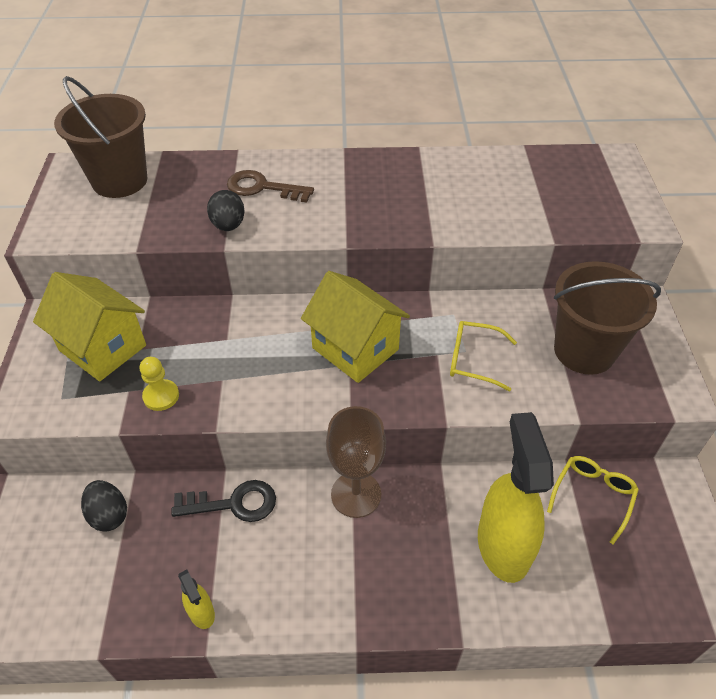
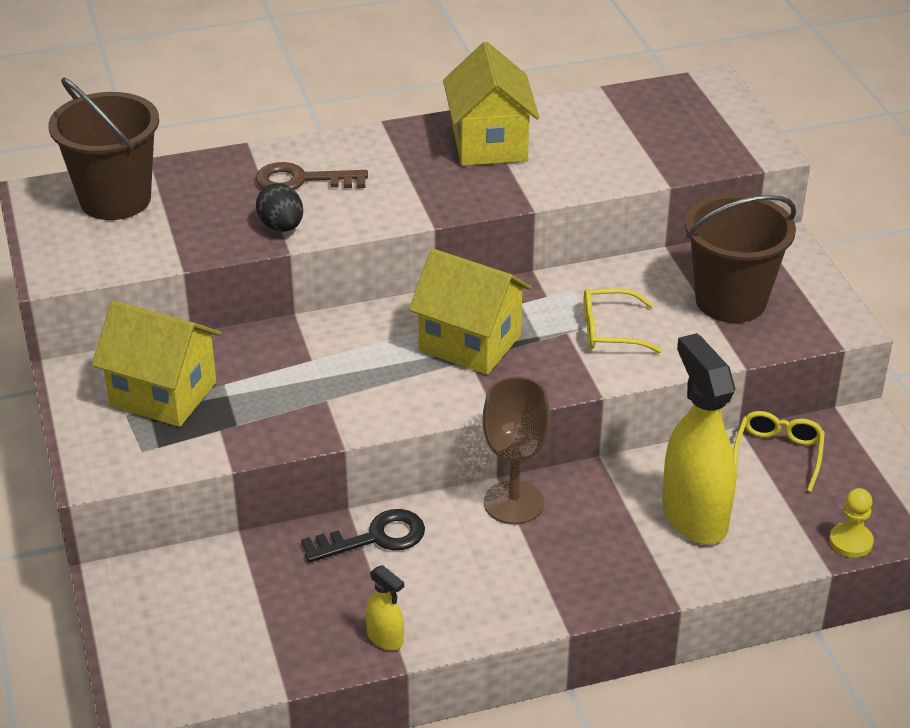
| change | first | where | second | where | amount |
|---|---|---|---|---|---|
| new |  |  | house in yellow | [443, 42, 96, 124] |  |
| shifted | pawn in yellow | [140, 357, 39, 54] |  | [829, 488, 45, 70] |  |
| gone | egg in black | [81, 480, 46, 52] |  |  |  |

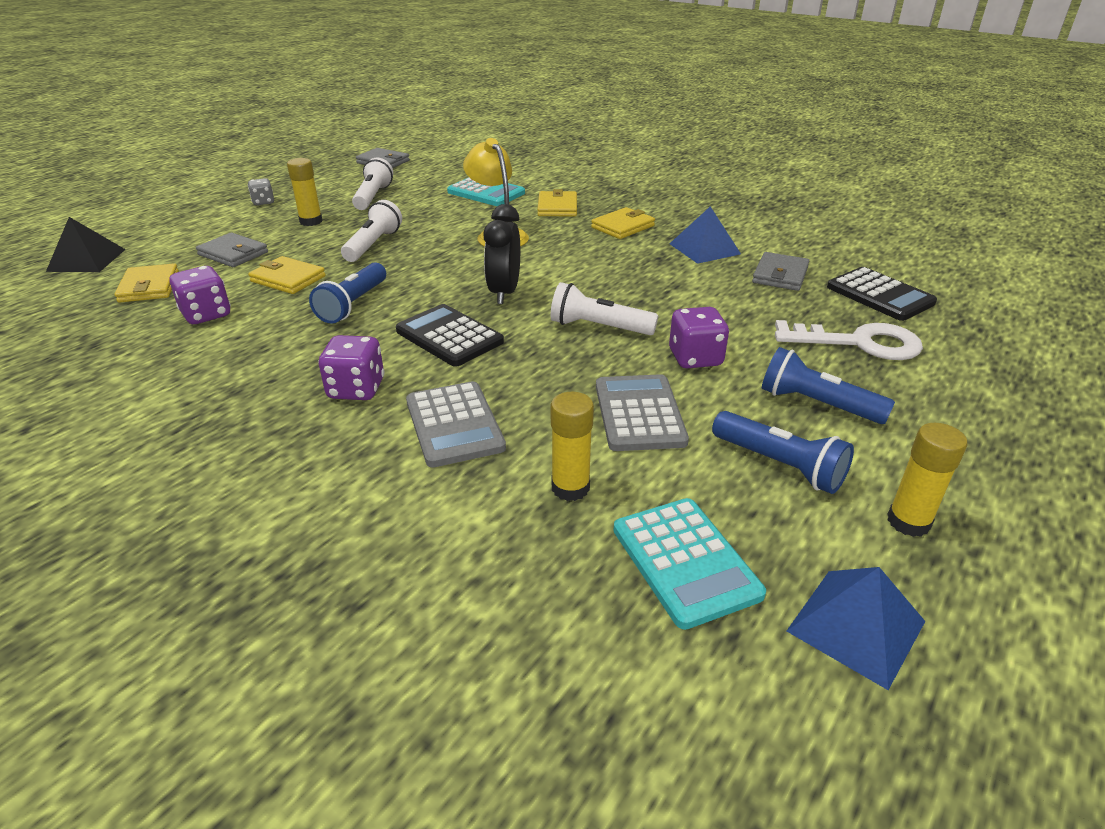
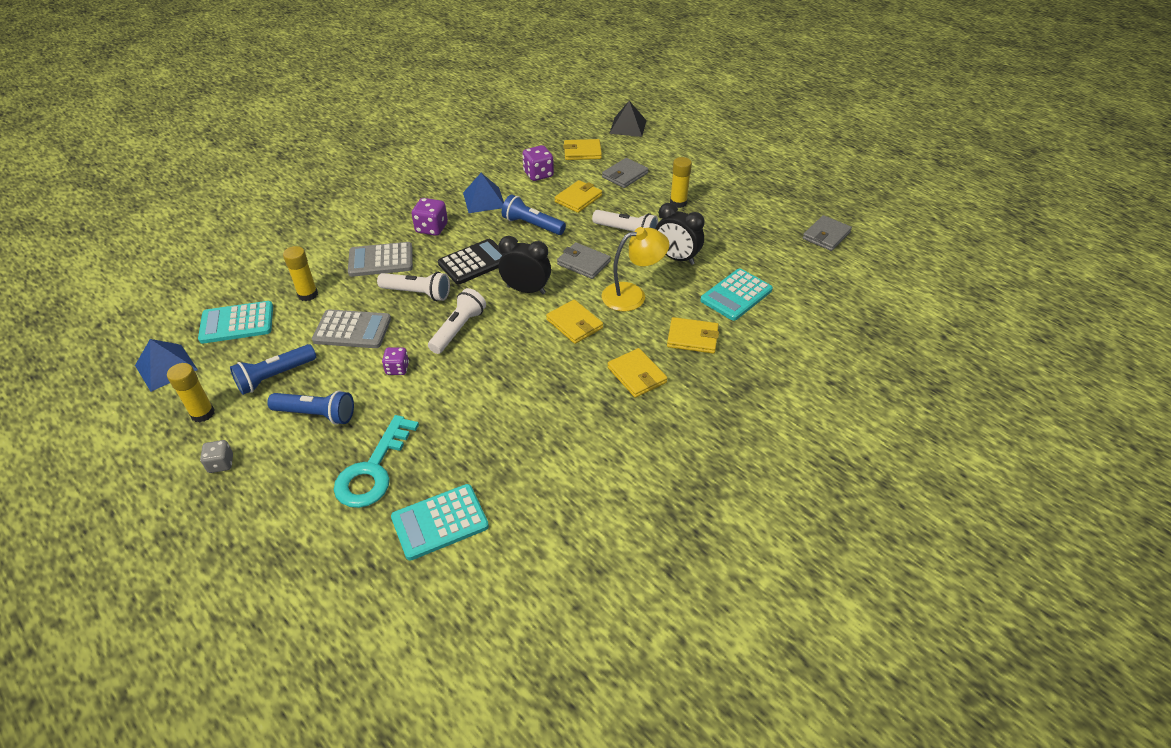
| change | first | where | second | where | amount |
|---|---|---|---|---|---|
| shifted | dice in grey | [248, 178, 26, 27] |  | [200, 440, 33, 33] |  |
| rotated | flashlight in blue | [762, 347, 133, 77] |  | [267, 390, 87, 35] | 60 degrees clockwise |
| repainted | key in white | [775, 320, 148, 40] | key in turquoise | [334, 415, 85, 93] |  |
| shifted | flashlight in white | [352, 157, 41, 53] |  | [377, 272, 73, 29] |  |
| scaled | dice in purple | [669, 307, 60, 61] |  | [382, 347, 27, 28] | x0.65 |
| repainted | calculator in black | [827, 267, 110, 54] | calculator in turquoise | [391, 484, 98, 77] |  |
| shifted | pyramid in blue | [669, 206, 72, 58] |  | [463, 173, 41, 40] |  |
| new |  |  | wallet in yellow | [546, 299, 57, 45] |  |
| shifted | wallet in grey | [752, 252, 57, 39] |  | [557, 242, 54, 37] |  |
| new |  |  | clock in black | [656, 203, 48, 62] |  |

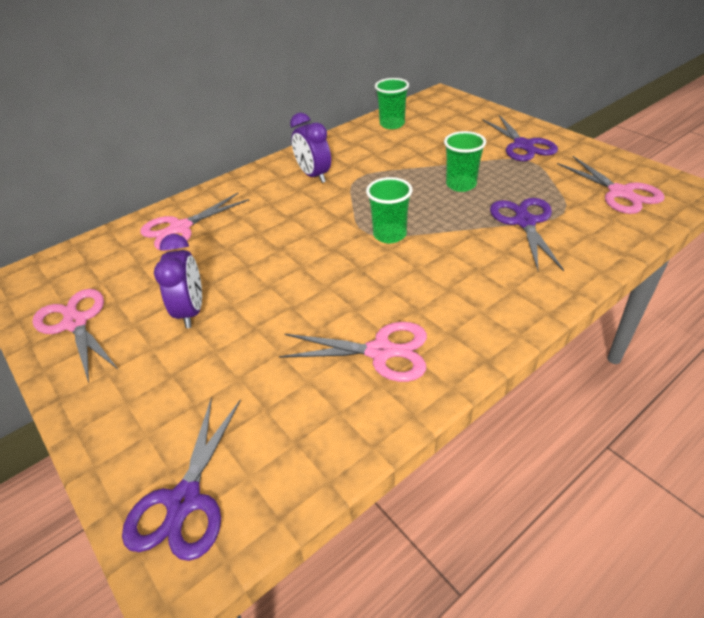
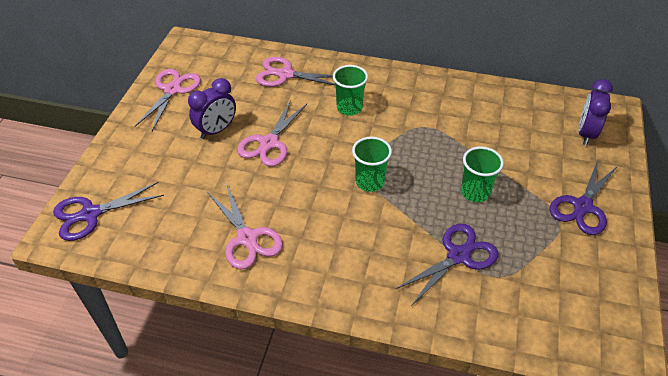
| change | first | where | second | where | amount |
|---|---|---|---|---|---|
| shifted | scissors in pink | [557, 156, 108, 58] |  | [237, 100, 70, 66] |  |
| shifted | cup in green | [375, 78, 34, 51] |  | [333, 65, 35, 51] |  |
| shifted | clock in purple | [290, 113, 41, 70] |  | [578, 79, 35, 66] |  |

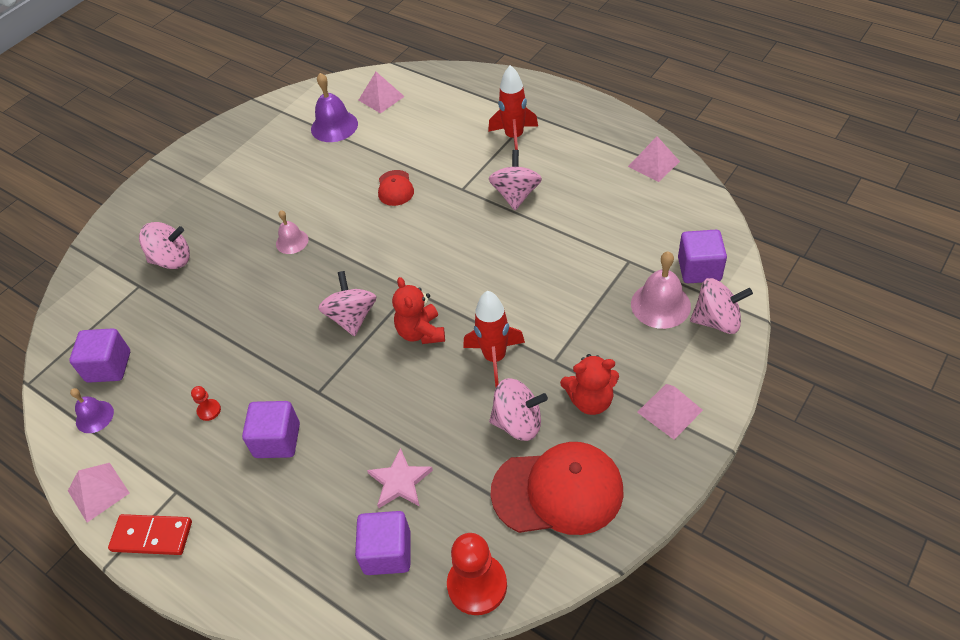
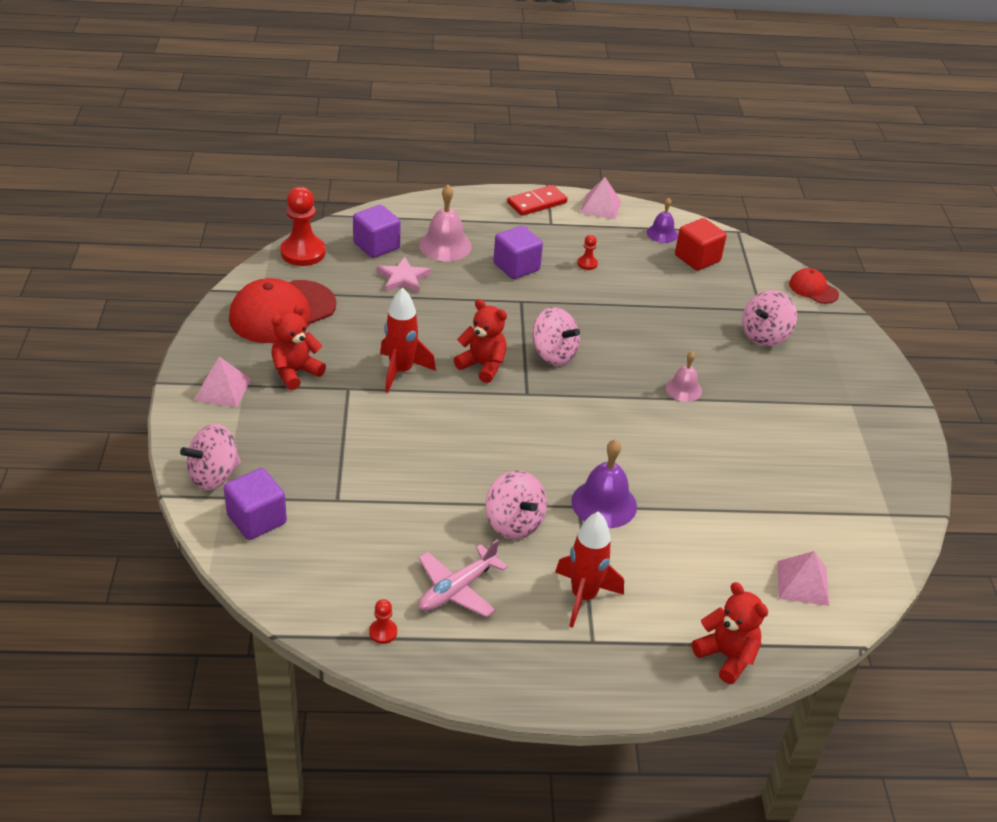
| change | first | where | second | where | amount |
|---|---|---|---|---|---|
| swapped | pyramid in pink | [628, 136, 52, 46] | pawn in red | [369, 599, 28, 45] |  |
| new |  |  | plane in pink | [418, 539, 90, 78] |  |
| shifted | bell in pink | [631, 251, 60, 78] |  | [419, 185, 53, 76] |  |
| shifted | bell in purple | [311, 73, 47, 69] |  | [571, 439, 66, 89] |  |
| repainted | cube in purple | [69, 328, 61, 55] | cube in red | [675, 218, 52, 53] |  |
| new |  |  | teddy bear in red | [692, 582, 76, 102] |  |
| shifted | cap in red | [378, 170, 36, 36] |  | [789, 268, 50, 36] |  |
| gone | spinning top in pink | [489, 378, 59, 63] |  |  |  |

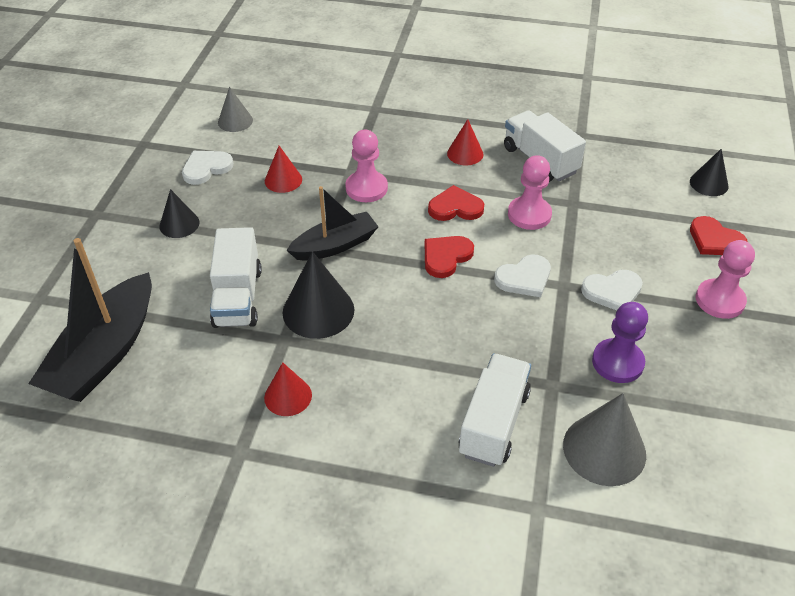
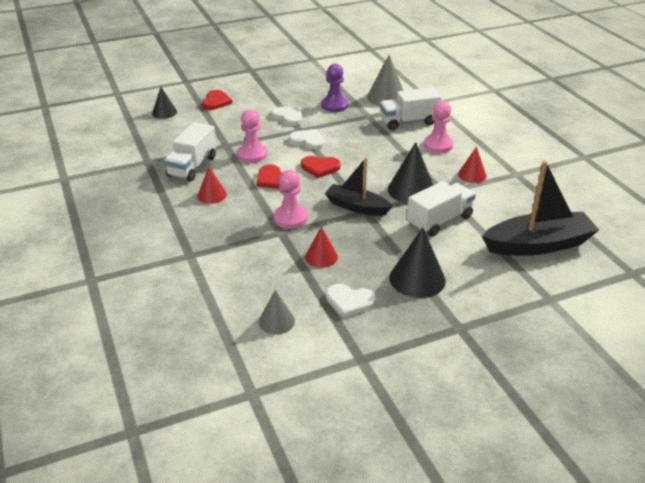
| change | first | where | second | where | amount |
|---|---|---|---|---|---|
| scaled | cone in black | [159, 189, 41, 49] |  | [390, 227, 56, 71] | x1.65 |
| shifted | pawn in pink | [696, 240, 59, 79] |  | [423, 101, 30, 52] |  |

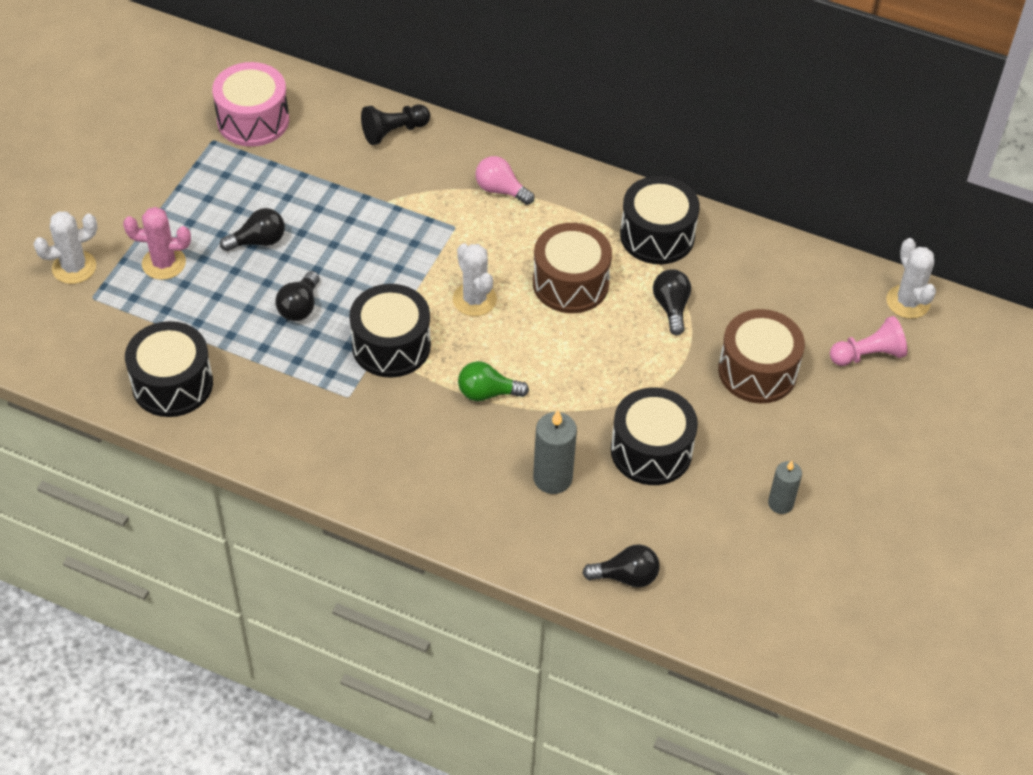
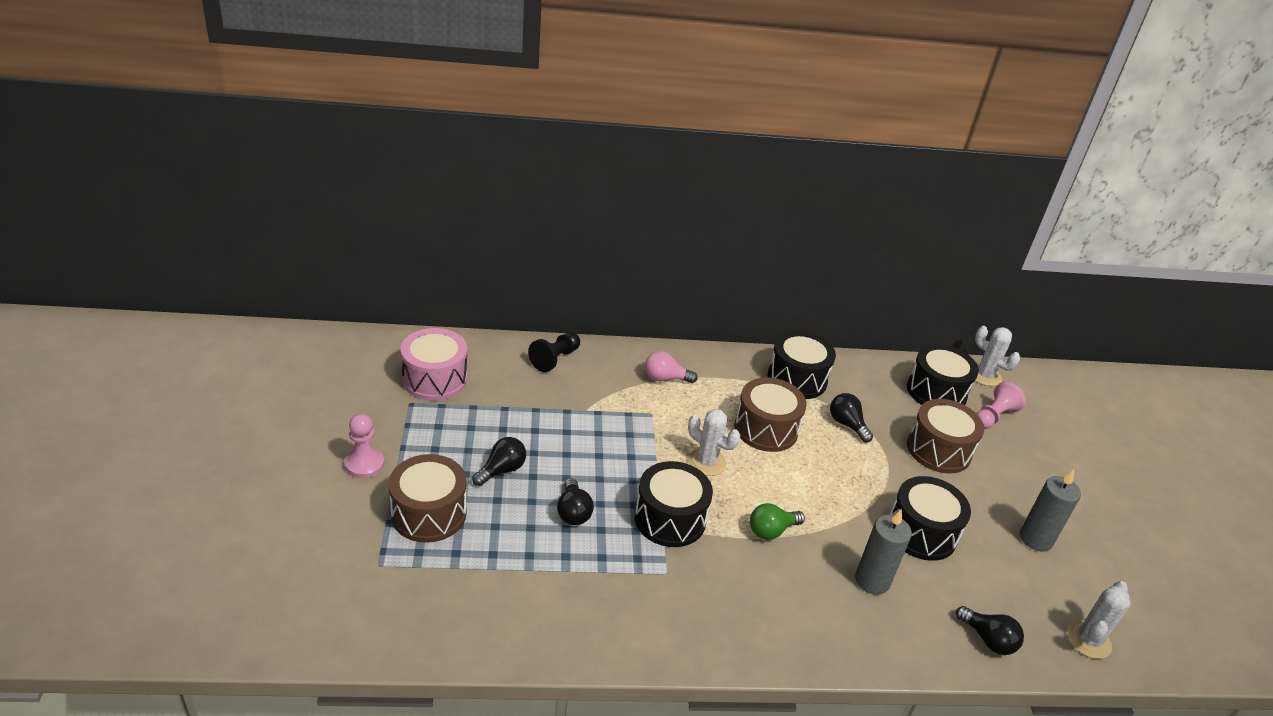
| change | first | where | second | where | amount |
|---|---|---|---|---|---|
| new |  |  | pawn in pink | [345, 413, 39, 65] |  |
| swapped | cactus in pink | [123, 207, 68, 73] | drum in brown | [389, 454, 78, 89] |  |
| shifted | drum in black | [125, 321, 88, 96] |  | [907, 344, 72, 61] |  |
| rotated | light bulb in black | [582, 544, 78, 44] |  | [956, 606, 68, 49] | 75 degrees clockwise |
| scaled | candle in grey | [768, 461, 34, 53] |  | [1020, 470, 61, 81] | x1.54 |
| shifted | cactus in white | [34, 211, 63, 73] |  | [1067, 581, 63, 78] |  |

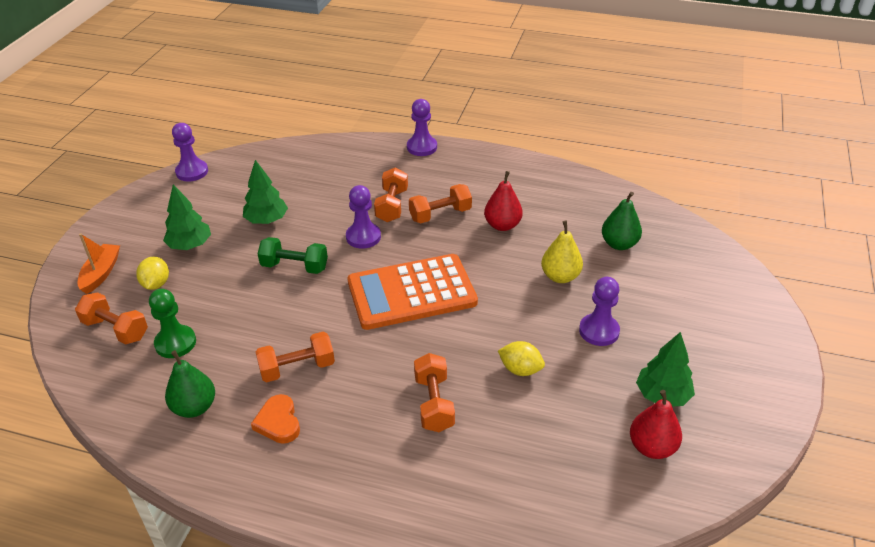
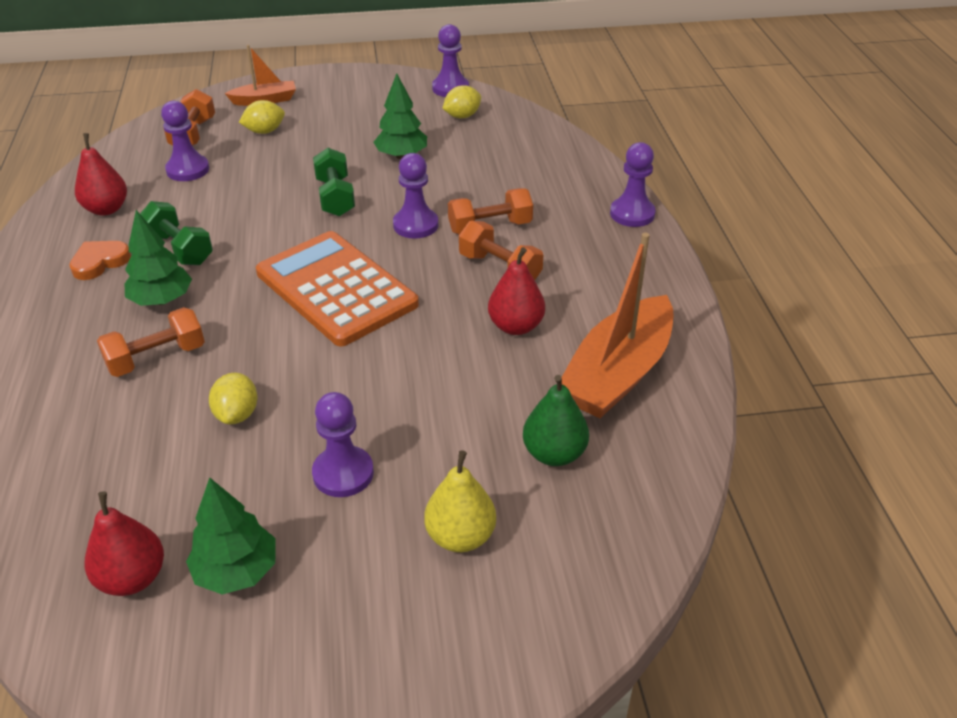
| change | first | where | second | where | amount |
|---|---|---|---|---|---|
| repainted | pear in green | [165, 350, 50, 68] | pear in red | [75, 133, 52, 83] |  |
| shifted | tree in green | [163, 184, 48, 66] |  | [125, 210, 67, 96] |  |
| repainted | dumbbell in orange | [255, 332, 80, 50] | dumbbell in green | [140, 201, 73, 64] |  |
| repainted | pawn in green | [149, 289, 47, 69] | pawn in purple | [161, 101, 48, 80] |  |
| shifted | pear in yellow | [541, 221, 42, 62] |  | [424, 450, 72, 102] |  |
| new |  |  | lemon in yellow | [442, 85, 39, 33] |  |
| new |  |  | boat in orange | [562, 233, 111, 185] |  |

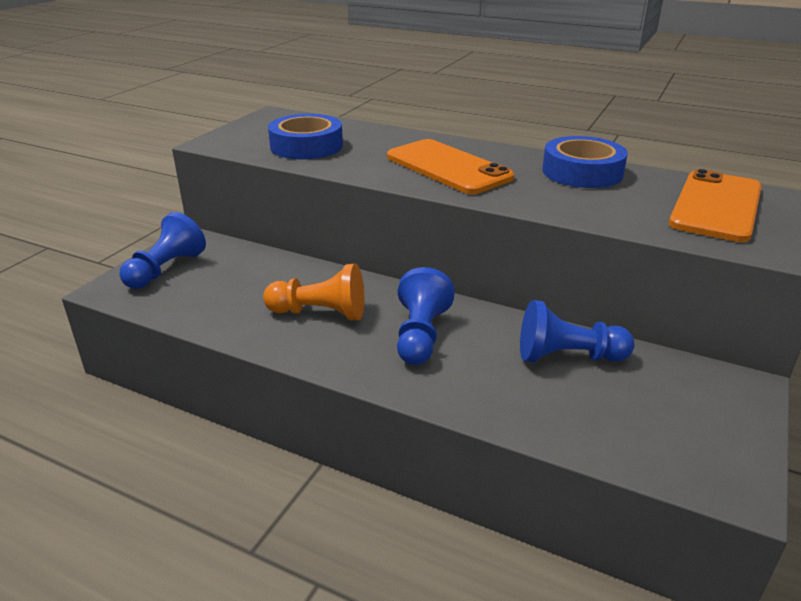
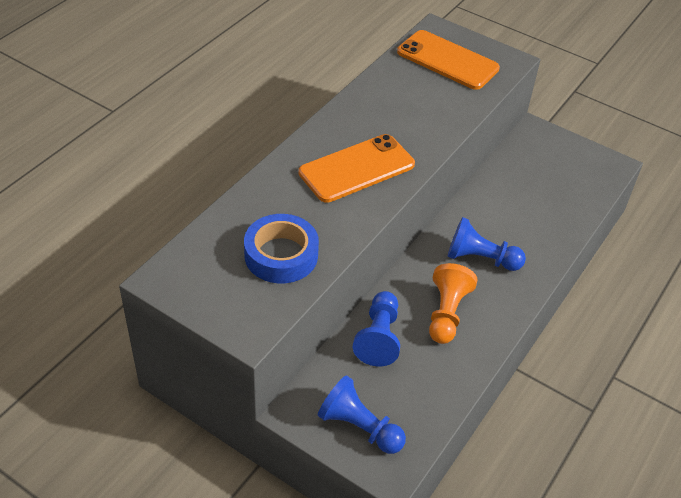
| change | first | where | second | where | amount |
|---|---|---|---|---|---|
| shifted | pawn in blue | [520, 300, 115, 62] |  | [353, 291, 47, 75] |  |
| gone | tape in blue | [542, 136, 86, 52] |  |  |  |

